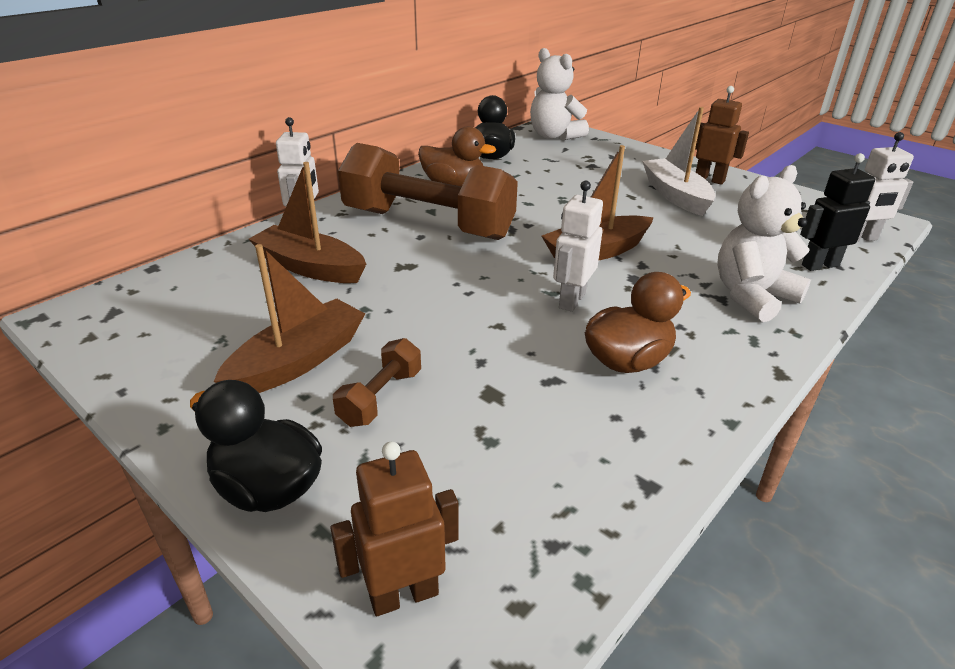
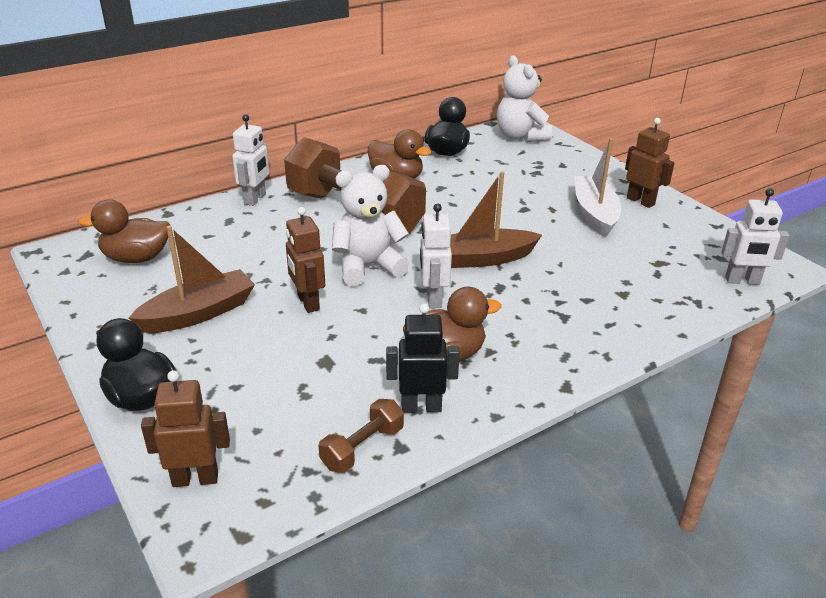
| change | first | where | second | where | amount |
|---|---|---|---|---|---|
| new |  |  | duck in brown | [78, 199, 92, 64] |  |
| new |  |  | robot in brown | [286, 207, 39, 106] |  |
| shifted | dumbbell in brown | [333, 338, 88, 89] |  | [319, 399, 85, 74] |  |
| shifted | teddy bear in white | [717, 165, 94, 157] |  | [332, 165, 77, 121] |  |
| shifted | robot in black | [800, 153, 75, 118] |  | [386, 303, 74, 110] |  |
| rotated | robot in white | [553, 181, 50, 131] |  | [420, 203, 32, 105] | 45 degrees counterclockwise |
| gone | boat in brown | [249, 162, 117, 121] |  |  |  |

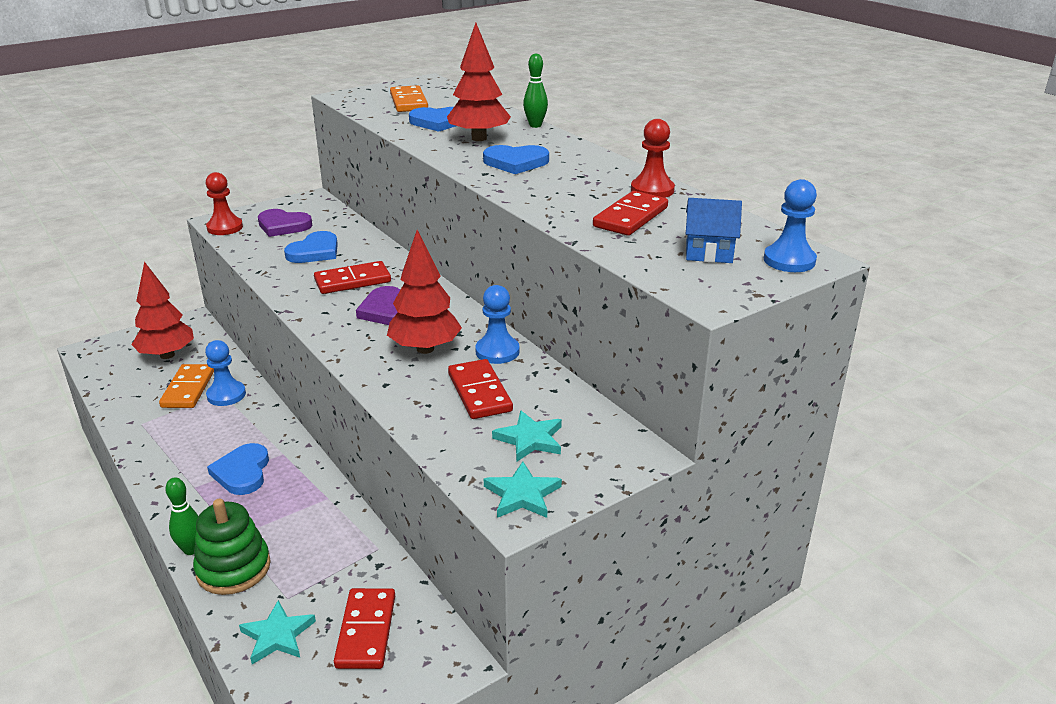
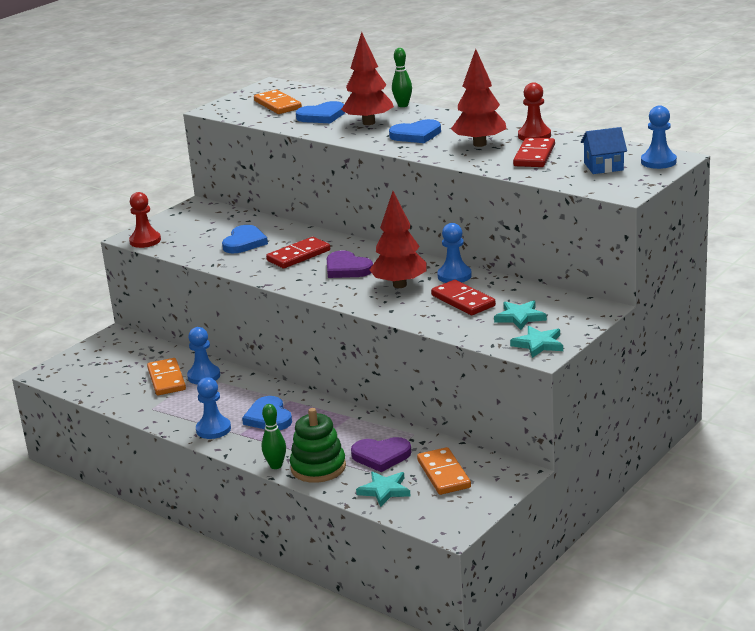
| change | first | where | second | where | amount |
|---|---|---|---|---|---|
| new |  |  | pawn in blue | [196, 377, 35, 62] |  |
| shifted | heart in purple | [258, 209, 54, 28] |  | [351, 437, 61, 35] |  |
| repainted | domino in red | [334, 588, 61, 81] | domino in orange | [417, 447, 54, 48] |  |
| shifted | tree in red | [131, 261, 63, 98] |  | [451, 49, 56, 98] |  |

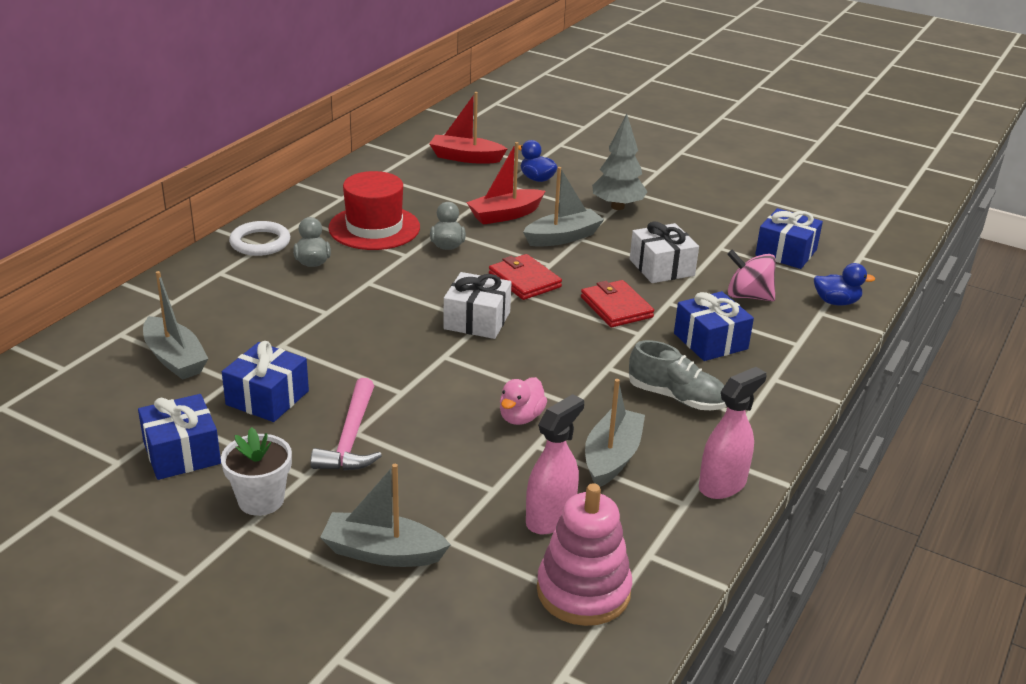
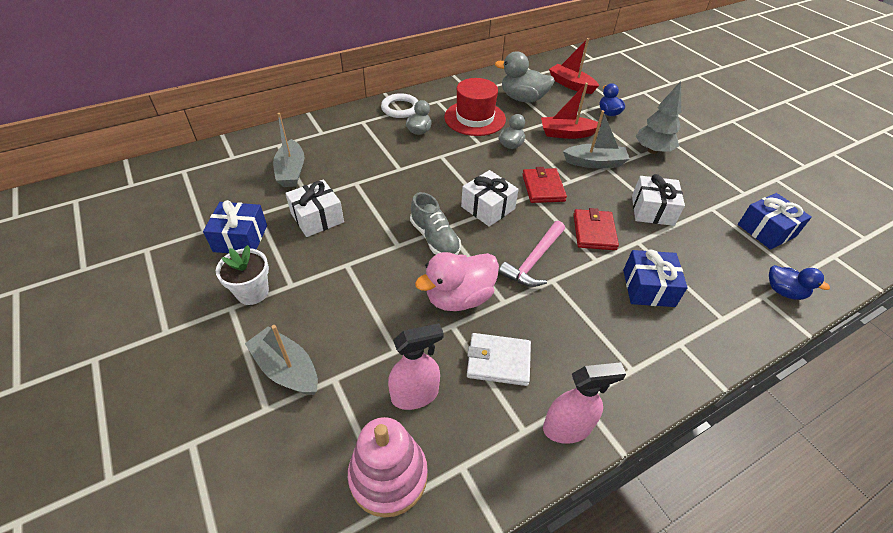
| change | first | where | second | where | amount |
|---|---|---|---|---|---|
| repainted | gift in blue | [222, 341, 87, 81] | gift in white | [285, 179, 59, 58] |  |
| shifted | shoe in grey | [629, 340, 98, 70] |  | [410, 192, 51, 63] |  |
| scaled | duck in pink | [500, 377, 47, 48] |  | [415, 252, 84, 59] | x1.71 |
| swapped | boat in grey | [585, 379, 60, 108] | wallet in white | [467, 333, 64, 53] |  |
| new |  |  | duck in grey | [495, 51, 60, 51] |  |
| shifted | hammer in pink | [310, 378, 72, 93] |  | [498, 221, 67, 66] |  |
| gone | spinning top in pink | [727, 250, 49, 51] |  |  |  |

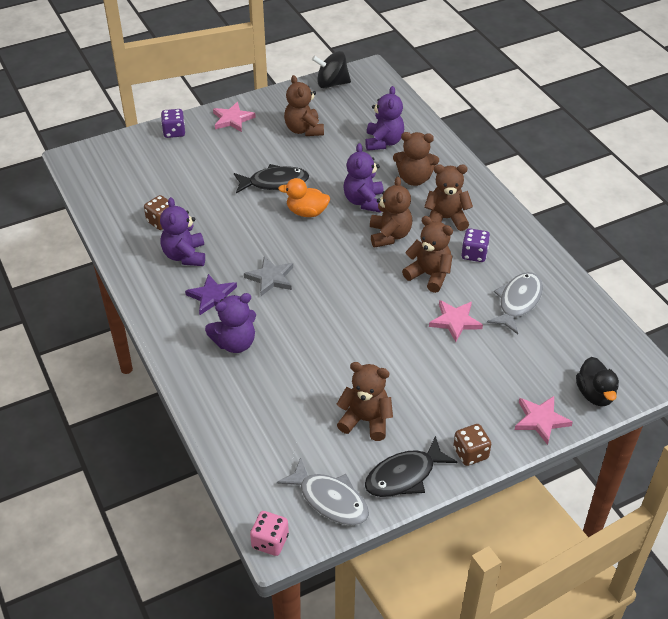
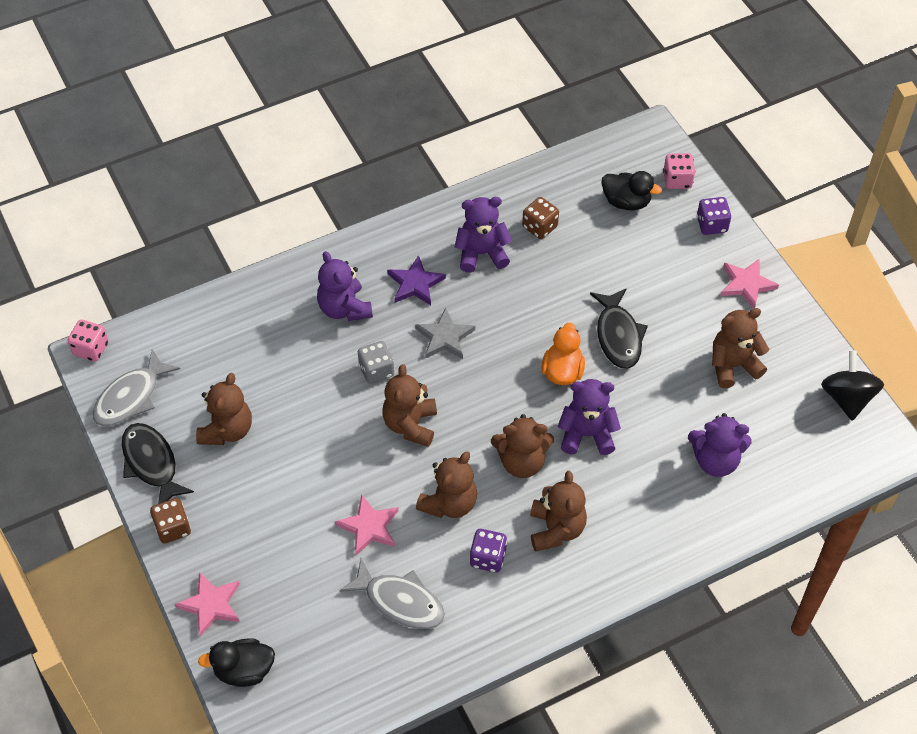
| change | first | where | second | where | amount |
|---|---|---|---|---|---|
| new |  |  | dice in grey | [358, 341, 36, 43] |  |
| shifted | teddy bear in brown | [393, 132, 46, 54] |  | [382, 364, 55, 83] |  |
| new |  |  | duck in black | [602, 171, 60, 39] |  |
| new |  |  | dice in pink | [663, 153, 32, 36] |  |

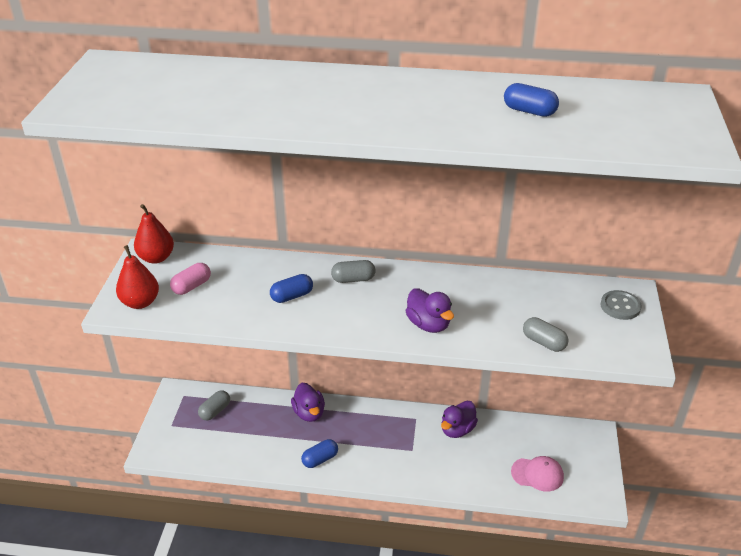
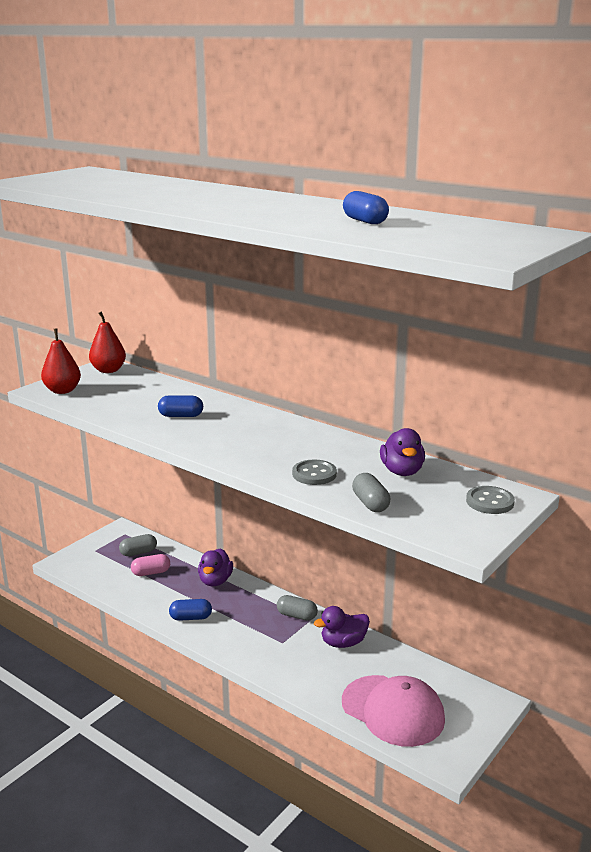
| change | first | where | second | where | amount |
|---|---|---|---|---|---|
| shifted | capsule in pink | [170, 263, 41, 32] |  | [131, 554, 39, 22] |  |
| shifted | capsule in grey | [331, 260, 44, 23] |  | [277, 595, 41, 26] |  |
| new |  |  | button in grey | [292, 460, 45, 25] |  |
| scaled | cap in pink | [511, 456, 53, 36] |  | [342, 675, 103, 72] | x1.70 |
| shifted | duck in purple | [406, 288, 48, 45] |  | [380, 428, 45, 48] |  |

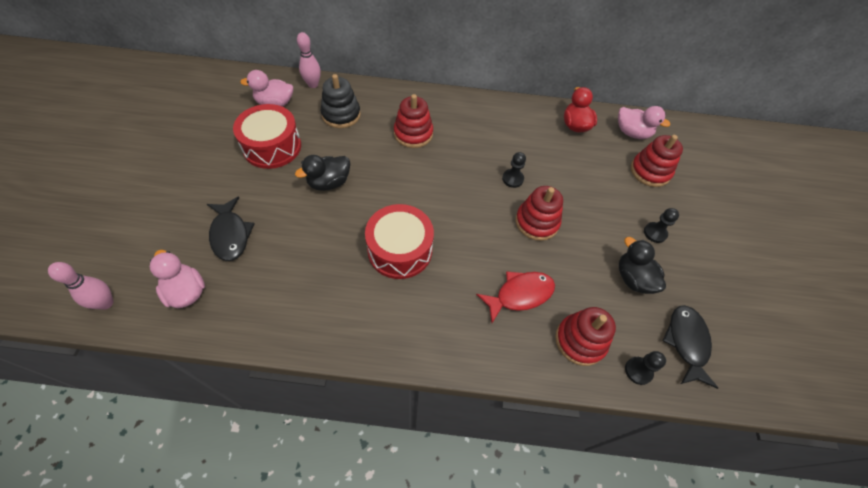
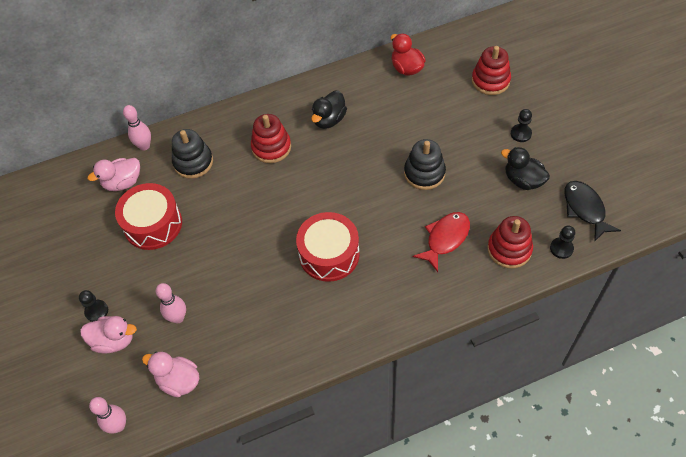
| change | first | where | second | where | amount |
|---|---|---|---|---|---|
| shifted | pawn in black | [502, 152, 24, 36] |  | [79, 290, 29, 32] |  |
| shifted | duck in pink | [618, 106, 52, 33] |  | [80, 316, 57, 37] |  |
| swapped | fish in black | [207, 196, 48, 65] | bowling pin in pink | [156, 283, 30, 40] |  |
| shifted | duck in black | [295, 155, 55, 36] |  | [311, 90, 36, 39] |  |
| repainted | stacking toy in red | [516, 186, 47, 55] | stacking toy in black | [404, 139, 42, 51] |  |

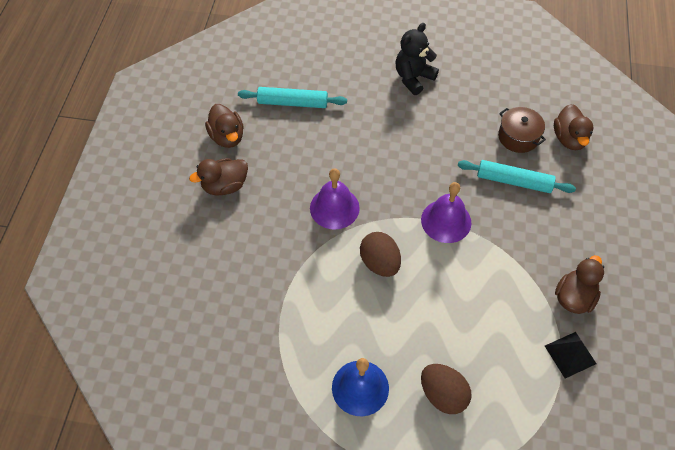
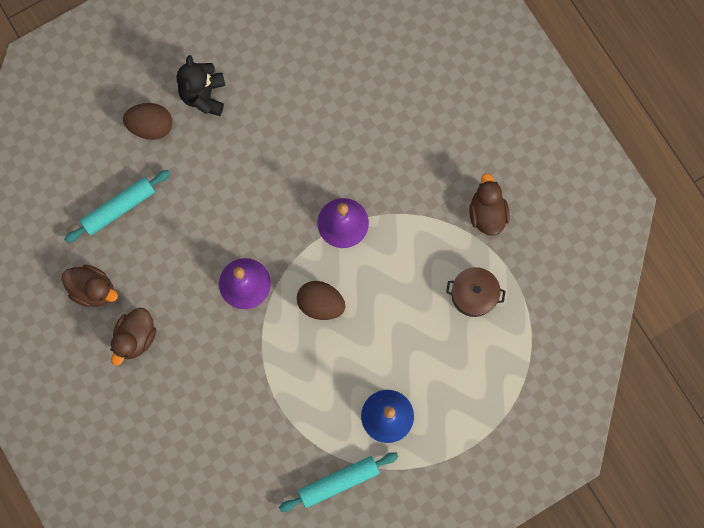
| change | first | where | second | where | amount |
|---|---|---|---|---|---|
| shifted | egg in brown | [421, 364, 50, 50] |  | [123, 103, 49, 37] |  |
| shifted | rolling pin in turquoise | [457, 160, 119, 33] |  | [279, 452, 119, 60] |  |
| shifted | pot in brown | [498, 107, 48, 46] |  | [446, 267, 60, 50] |  |
| gone | pyramid in black | [545, 332, 52, 46] |  |  |  |
| gone | duck in brown | [554, 104, 39, 46] |  |  |  |

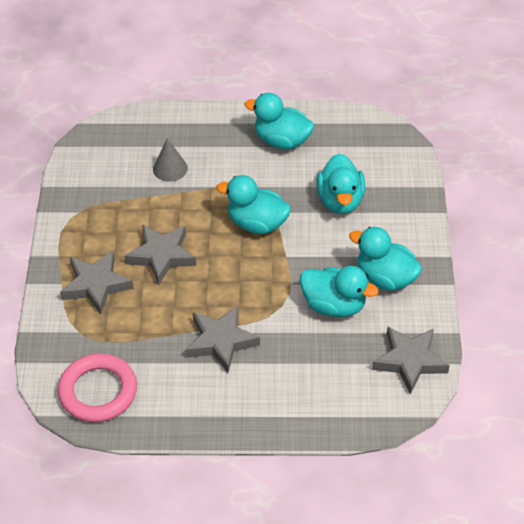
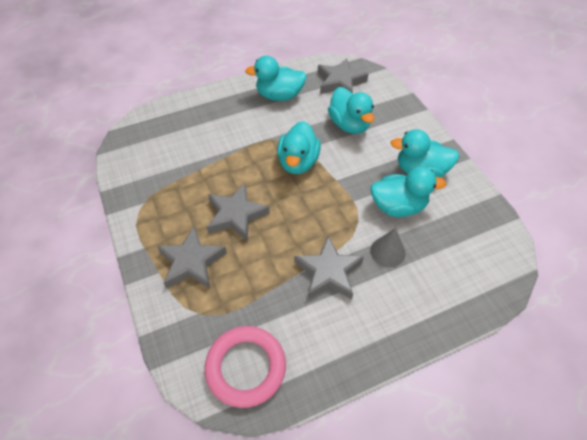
| change | first | where | second | where | amount |
|---|---|---|---|---|---|
| rotated | duck in turquoise | [216, 175, 75, 59] |  | [277, 121, 44, 53] | 75 degrees counterclockwise |
| shifted | star in grey | [372, 327, 78, 67] |  | [318, 58, 50, 36] |  |
| shifted | cone in grey | [153, 138, 35, 44] |  | [370, 228, 35, 39] |  |

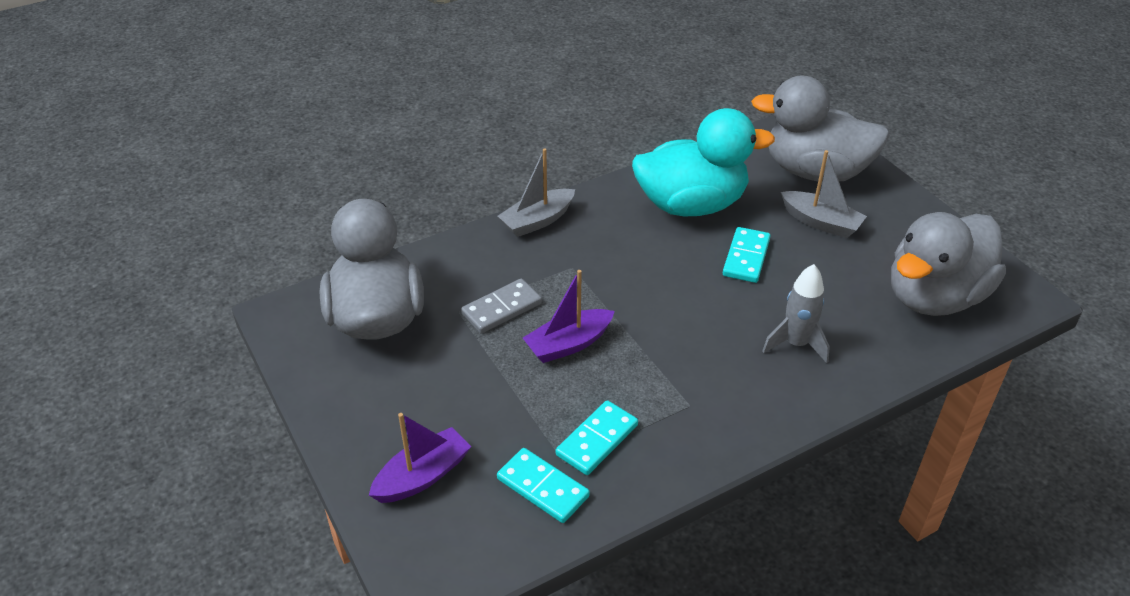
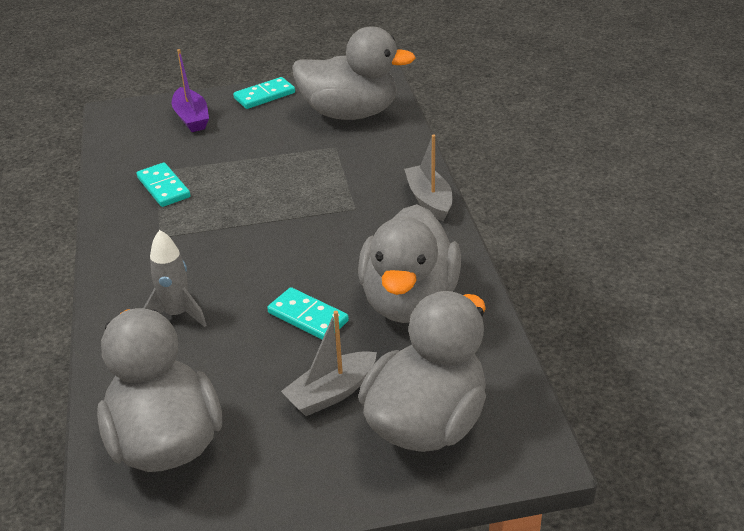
| change | first | where | second | where | amount |
|---|---|---|---|---|---|
| shifted | domino in turquoise | [497, 448, 93, 75] |  | [233, 77, 62, 32] |  |
| repainted | duck in turquoise | [632, 108, 143, 108] | duck in grey | [358, 204, 103, 119] |  |
| gone | domino in grey | [461, 278, 81, 56] |  |  |  |
| gone | boat in purple | [523, 270, 92, 93] |  |  |  |

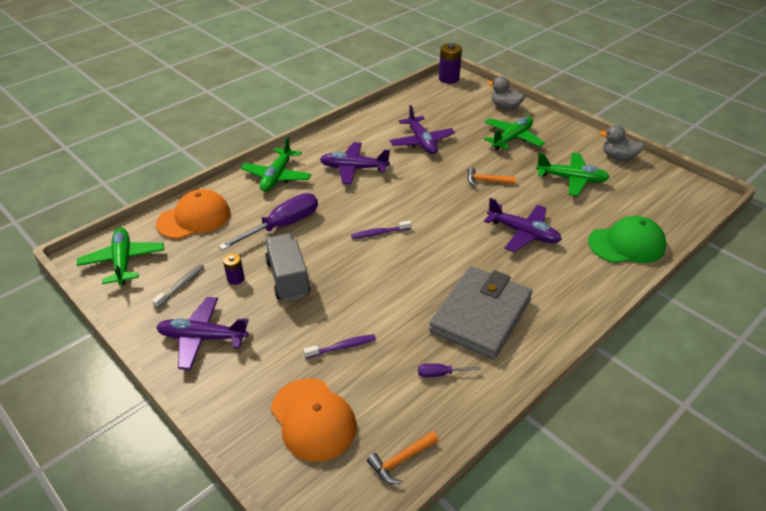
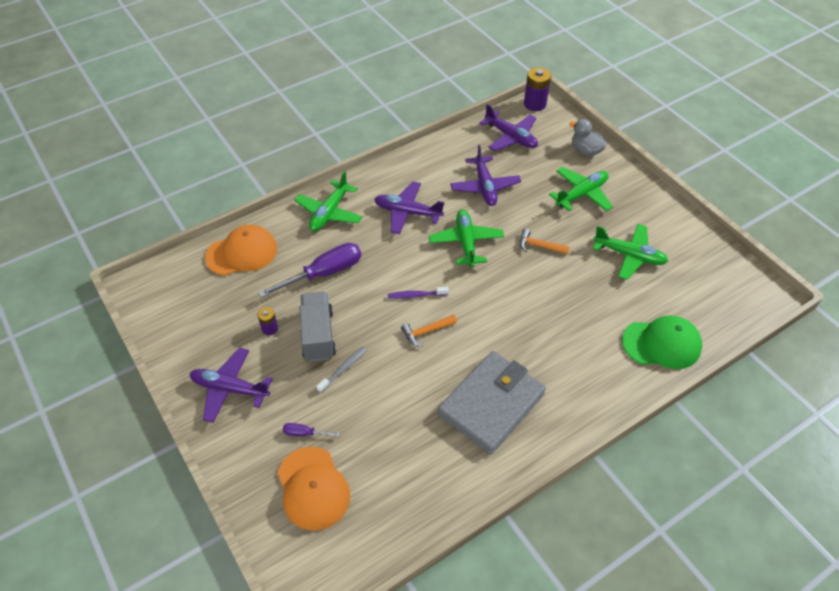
| change | first | where | second | where | amount |
|---|---|---|---|---|---|
| shifted | screwdriver in purple | [418, 363, 63, 15] |  | [283, 423, 57, 13] |  |
| shifted | toothbrush in grey | [152, 264, 52, 44] |  | [316, 347, 50, 46] |  |
| shifted | hammer in orange | [367, 431, 72, 53] |  | [401, 314, 56, 33] |  |
| shifted | plane in green | [77, 227, 87, 58] |  | [429, 210, 75, 57] |  |
| shifted | plane in purple | [484, 198, 78, 54] |  | [479, 104, 59, 47] |  |
| gone | toothbrush in purple | [304, 334, 72, 25] |  |  |  |
| gone | duck in grey | [599, 125, 45, 36] |  |  |  |

